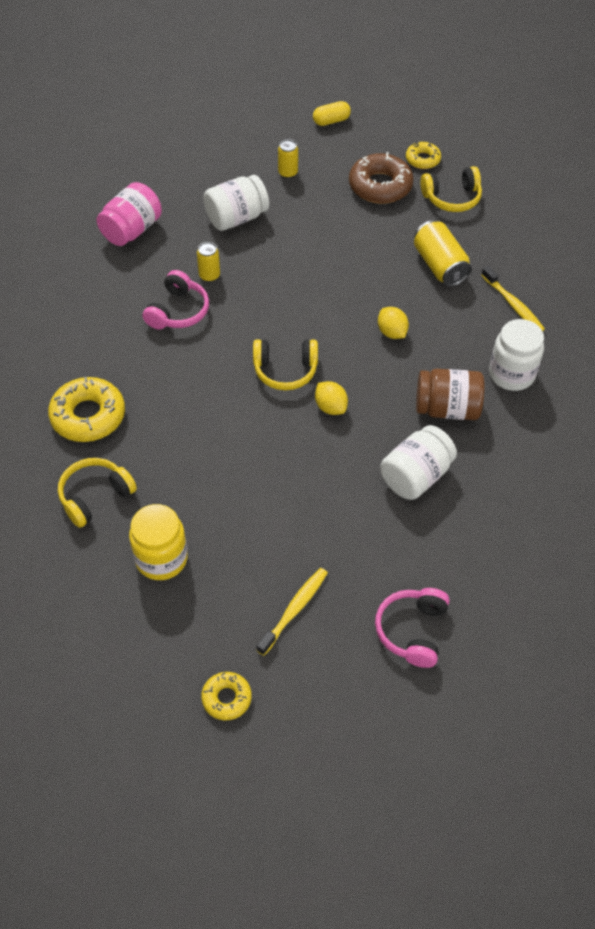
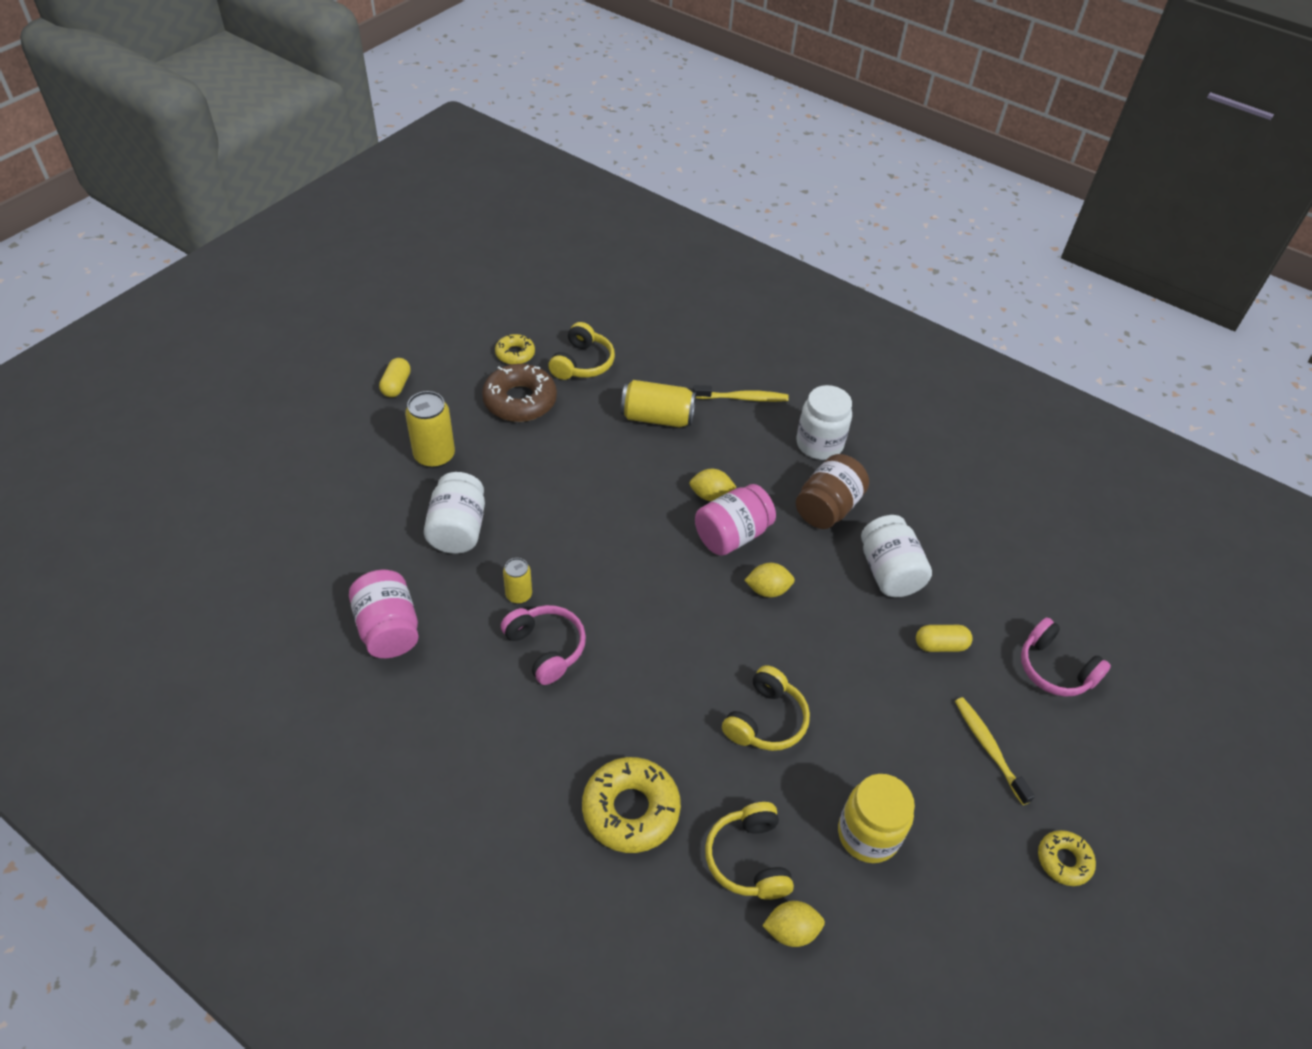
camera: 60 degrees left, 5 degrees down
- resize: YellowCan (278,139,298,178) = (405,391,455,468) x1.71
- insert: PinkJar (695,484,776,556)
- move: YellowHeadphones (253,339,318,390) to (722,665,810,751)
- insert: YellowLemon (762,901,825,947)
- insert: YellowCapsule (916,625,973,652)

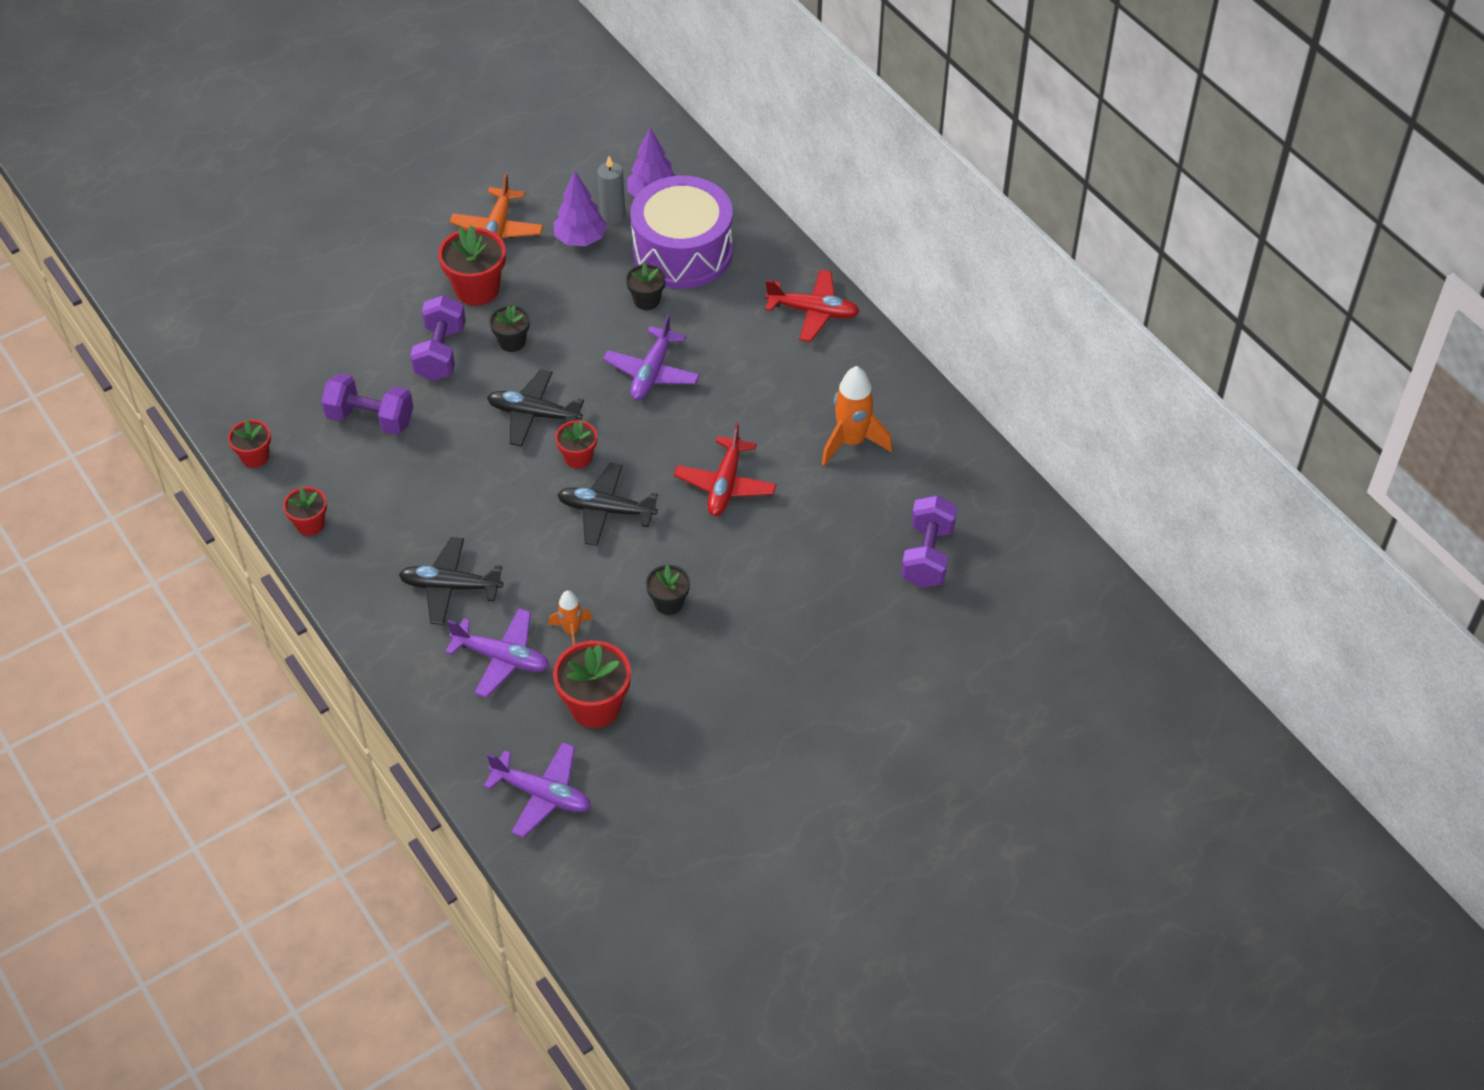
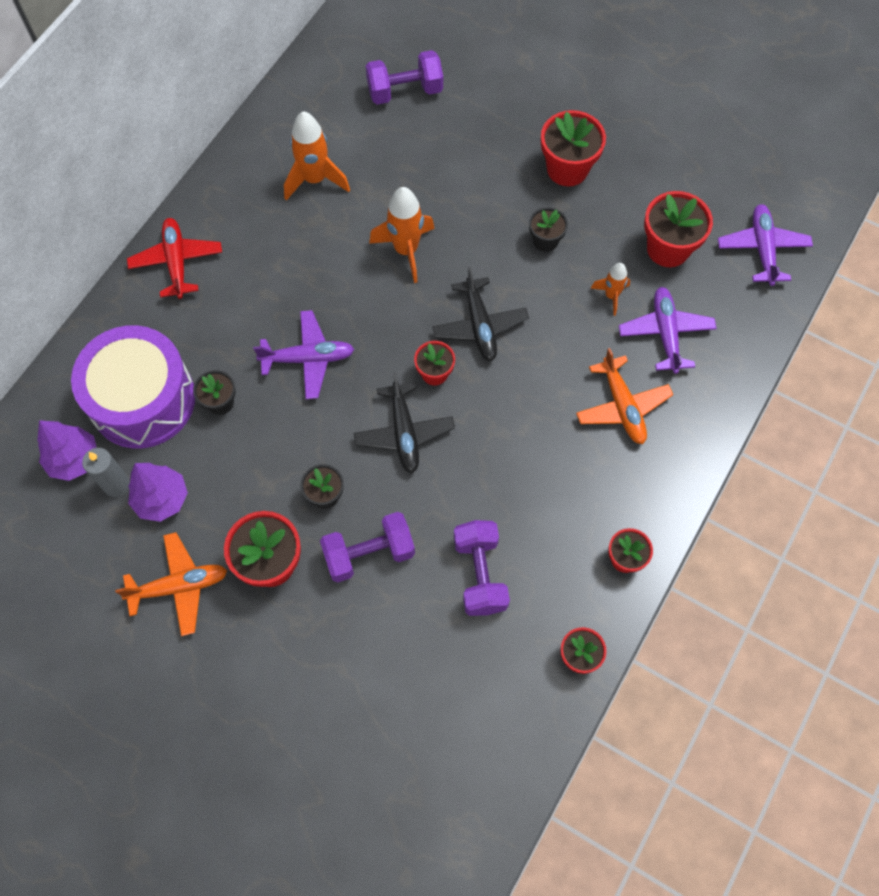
camera: 115 degrees left, 15 degrees up
- replace: RedPlane (674,423,776,516) to OrangeRocket (369,187,435,283)
- insert: RedFlowerPot (541,110,606,187)
- recolor: BlackPlane (399,537,503,625) to OrangePlane (576,348,673,444)

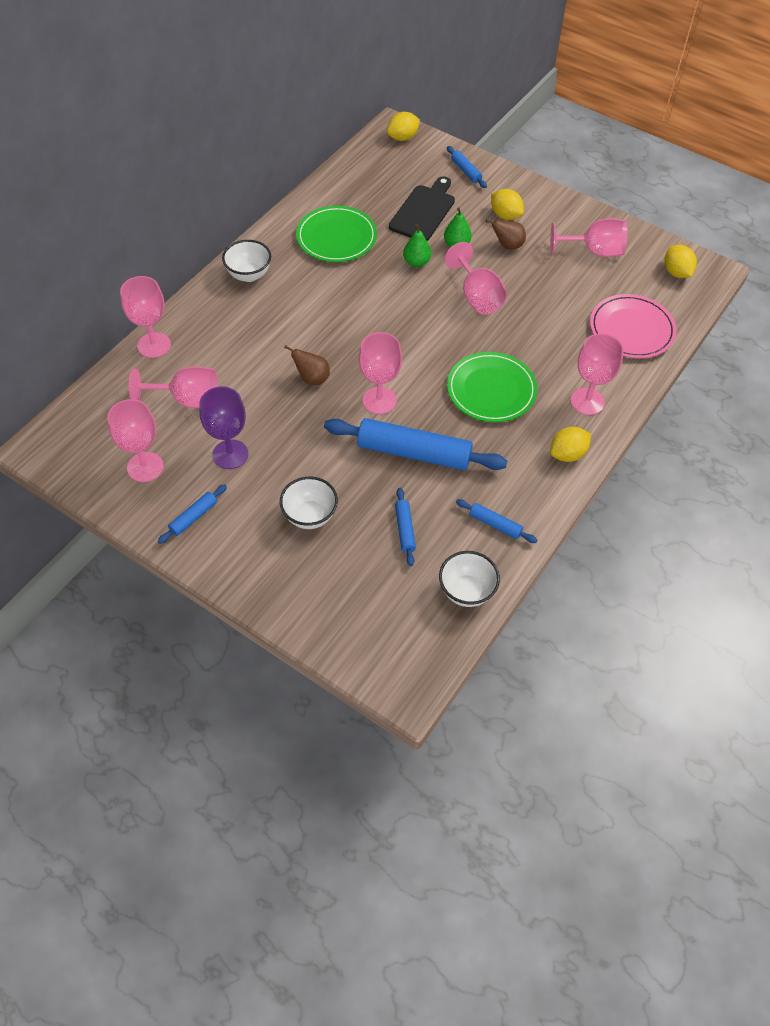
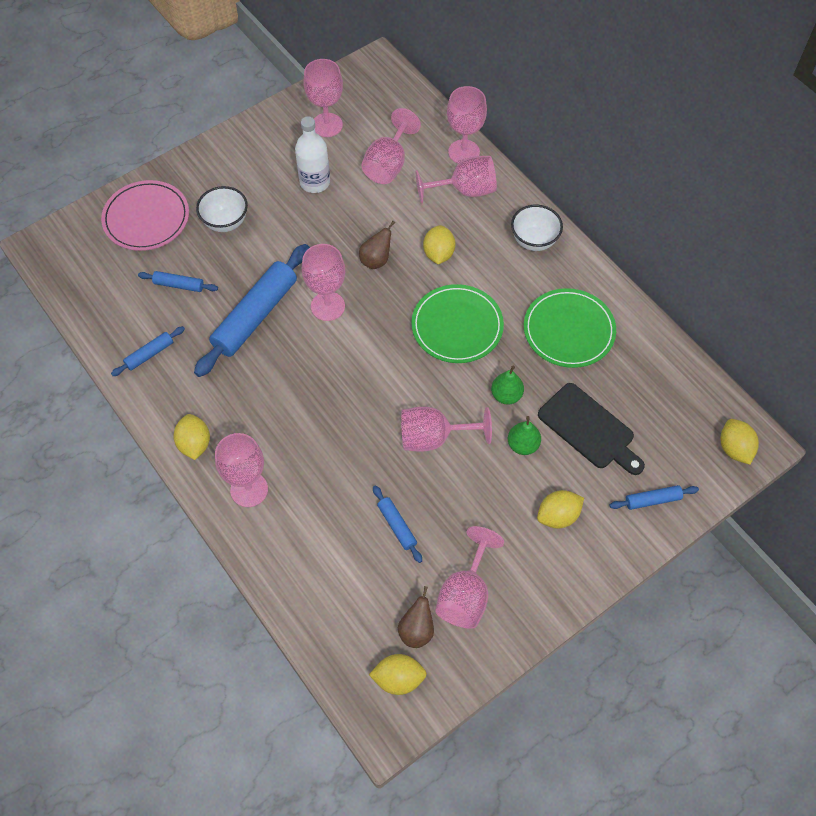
camera: 110 degrees right, 5 degrees up
- move: PinkPlate (590,294,677,359) to (101,180,189,251)
- replace: PurpleGoblet (199,386,248,469) to WhiteBottle (295,116,330,193)
- move: BlueRollingPin (158,484,227,544) to (373,485,422,563)
- move: BrownPear (486,219,526,250) to (398,586,434,648)
- move: GreenPlate (447,352,537,422) to (411,284,504,363)
- insert: PinkGoblet (415,156,497,203)
- insert: YellowLemon (423,225,455,264)
- delete: WhiteBowl (439,551,500,607)

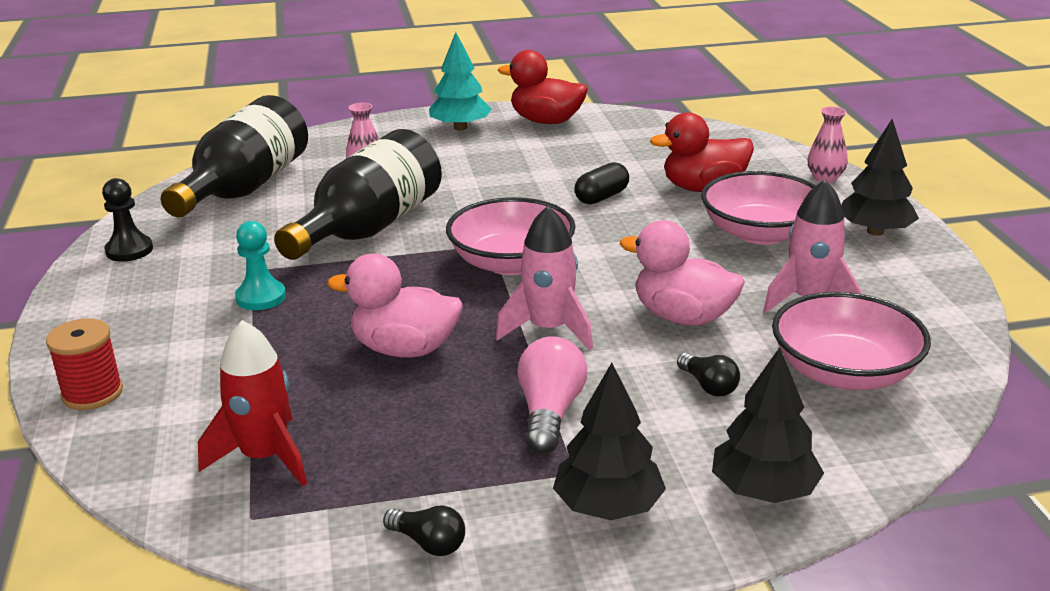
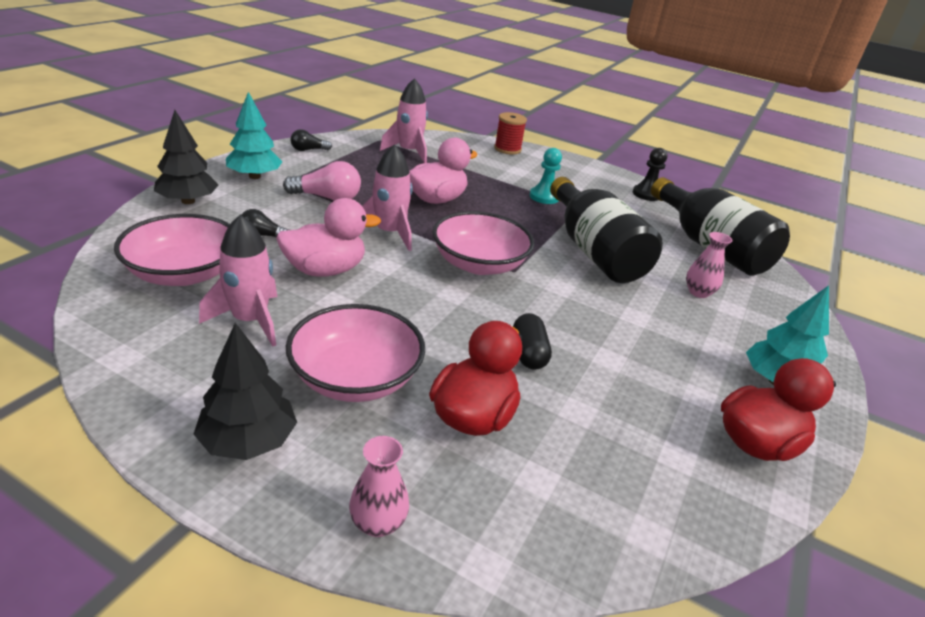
camera: 125 degrees right, 5 degrees up
- recolor: BlackTree (553,363,666,520) to TurquoiseTree (226,92,282,179)
- rotate: PinkLightBulb (517,336,587,454) = (283,161,361,201) 45 degrees counterclockwise
- recolor: RedRocket (198,320,307,486) to PinkRocket (380,78,428,163)

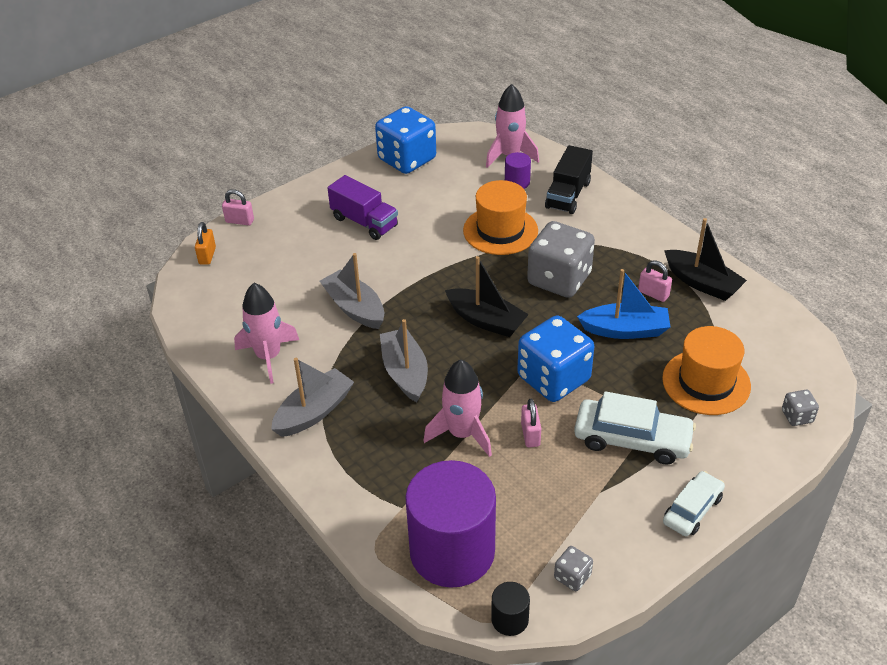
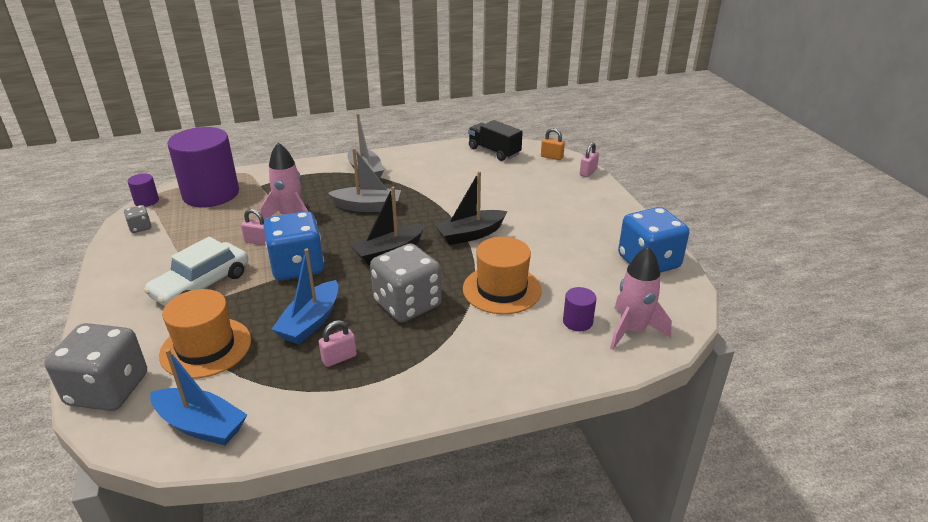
camera: 110 degrees right, 10 degrees down
- resize: GreyDice (782,390,819,426) = (45,323,147,411) x2.27
- recolor: BlackCylinder (491,582,530,636) to PurpleCylinder (127,173,159,207)
- insert: BlueBoat (150,348,247,445)
- move: BlackBoat (664,218,747,301) to (434,171,507,245)
- move: BlackTruck (545,145,593,214) to (468,120,523,161)
- delete: PinkRocket (234,283,299,384)
- delete: GreyBoat (320,253,384,329)
- delete: PurpleTruck (328,175,398,240)
- delete: WhiteCar (663,471,725,536)

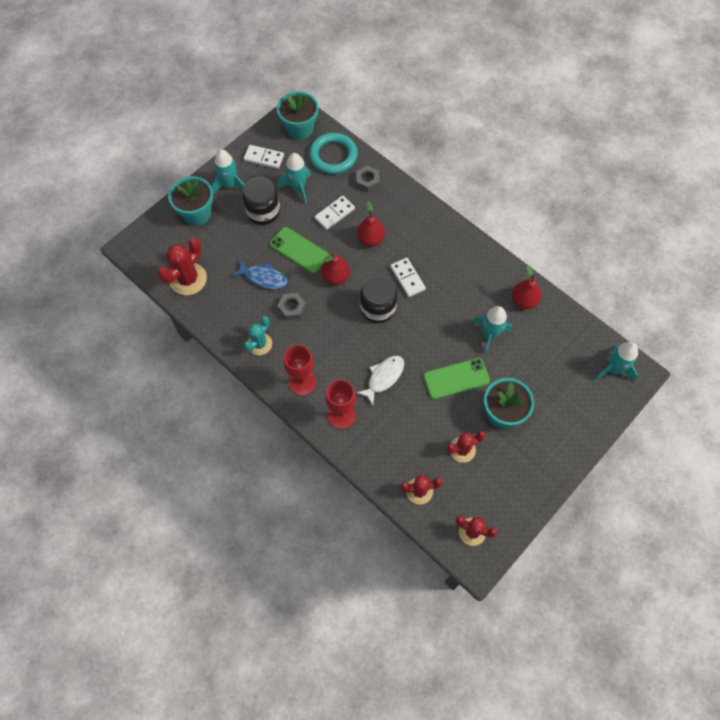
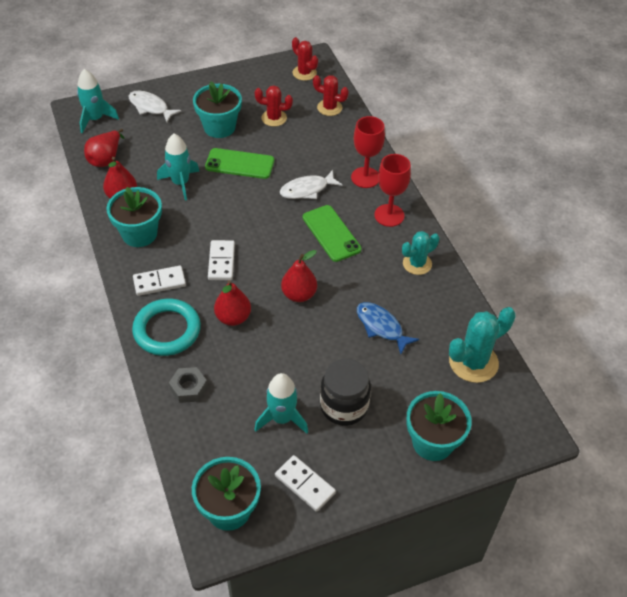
camera: 155 degrees left, 15 degrees down
- insert: RedPear (84,129,124,167)
- insert: TurquoiseFlowerPot (107,187,162,247)
- insert: WhiteFish (129,90,181,122)
- move: TurquoiseRing (309,133,358,174) to (132,299,201,356)
- move: WhiteDomino (314,196,355,230) to (133,266,186,296)
- move: GreenPhone (270,227,329,274) to (303,205,362,262)
- recolor: RedCactus (157,238,207,295) to TurquoiseCactus (449,307,516,383)
- delete: TurquoiseRocket (211,150,245,194)
- delete: GreyNut (277,293,306,320)
- delete: BlackJar (360,275,397,323)

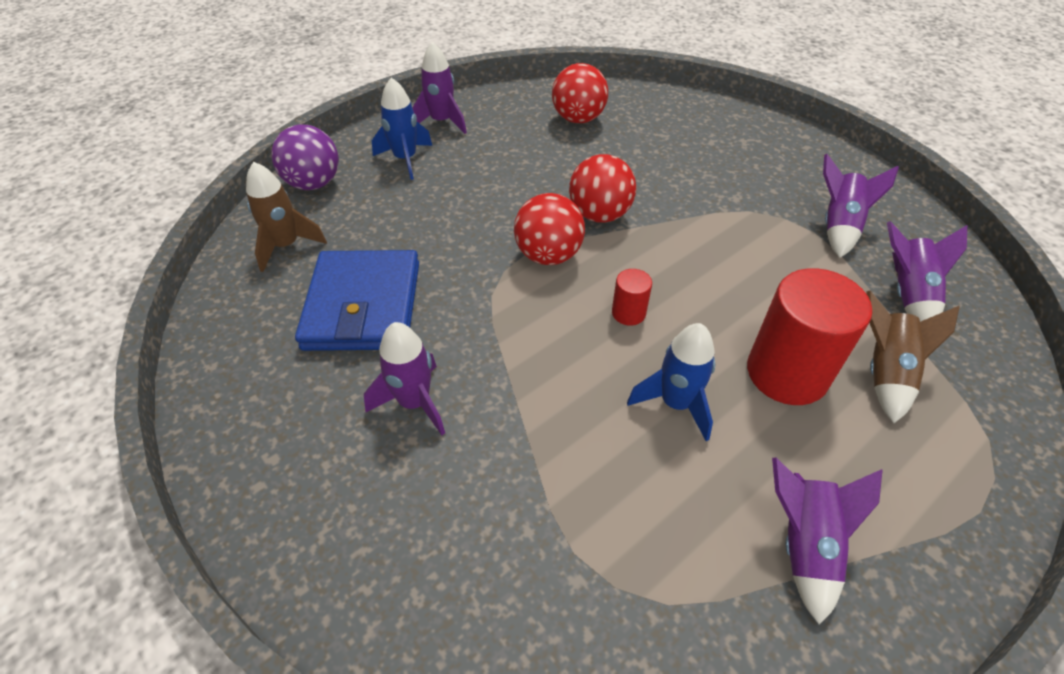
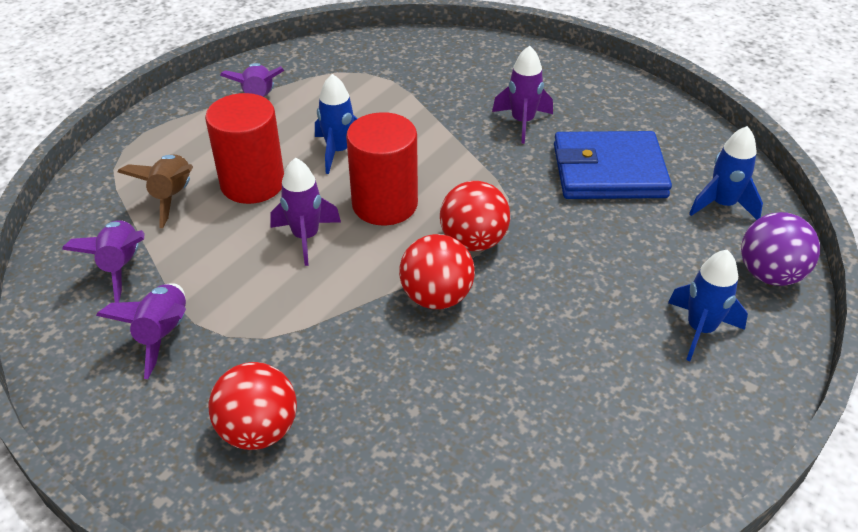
camera: 165 degrees right, 5 degrees down
- move: RedBall (552,63,608,123) to (208,362,297,450)
- move: PurpleRocket (412,42,467,134) to (270,158,341,266)
- resize: RedCylinder (612,269,652,326) = (346,112,418,226) x2.17
- rotate: BlueWallet (295,250,419,351) = (554,131,672,199) 75 degrees counterclockwise
- recolor: BrownRocket (246,162,327,272) to BlueRocket (689,126,763,220)

